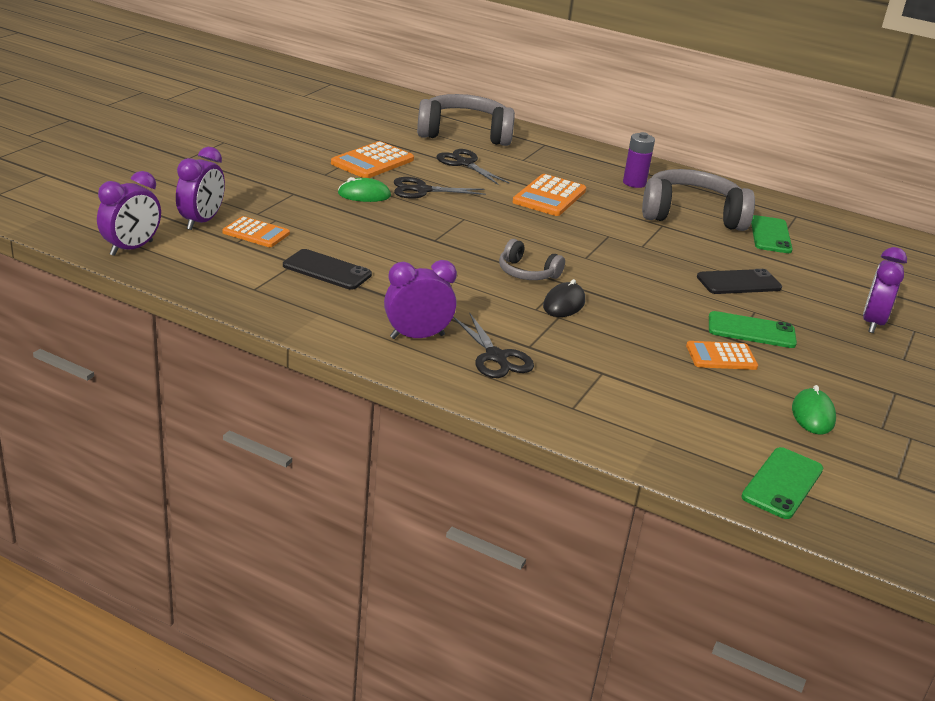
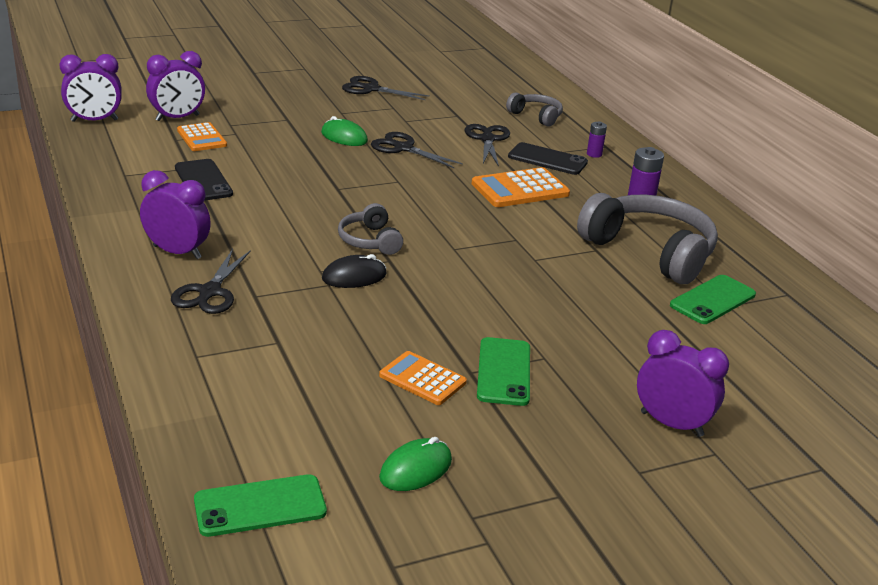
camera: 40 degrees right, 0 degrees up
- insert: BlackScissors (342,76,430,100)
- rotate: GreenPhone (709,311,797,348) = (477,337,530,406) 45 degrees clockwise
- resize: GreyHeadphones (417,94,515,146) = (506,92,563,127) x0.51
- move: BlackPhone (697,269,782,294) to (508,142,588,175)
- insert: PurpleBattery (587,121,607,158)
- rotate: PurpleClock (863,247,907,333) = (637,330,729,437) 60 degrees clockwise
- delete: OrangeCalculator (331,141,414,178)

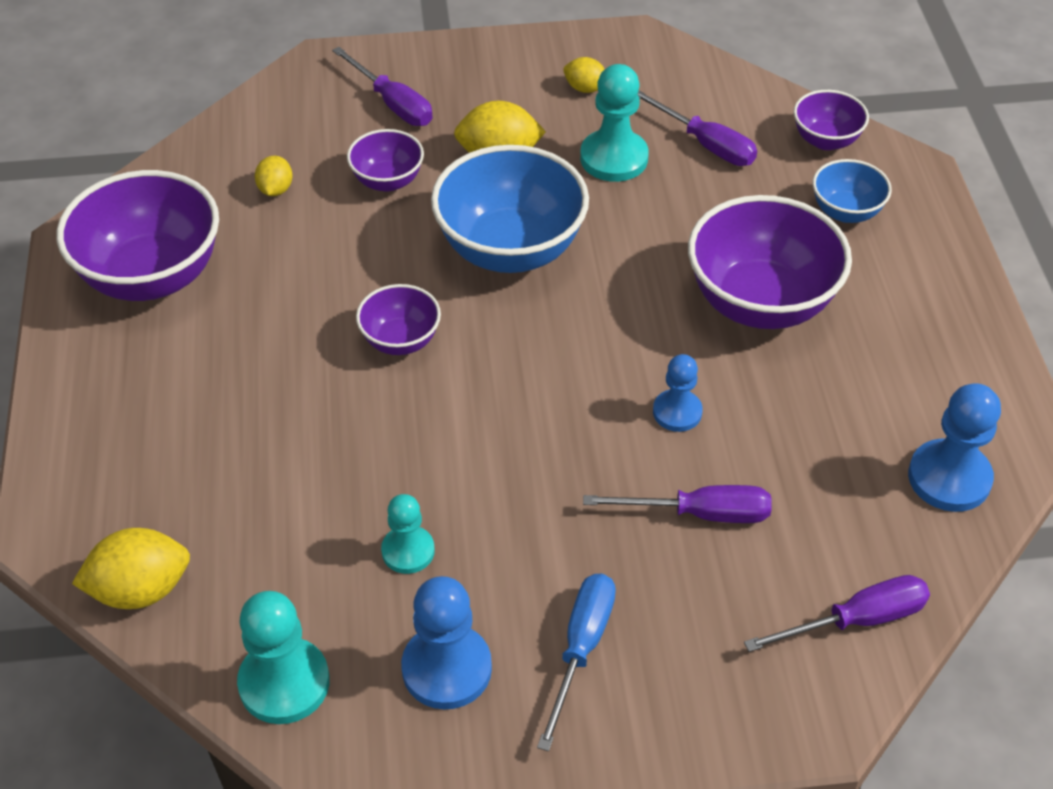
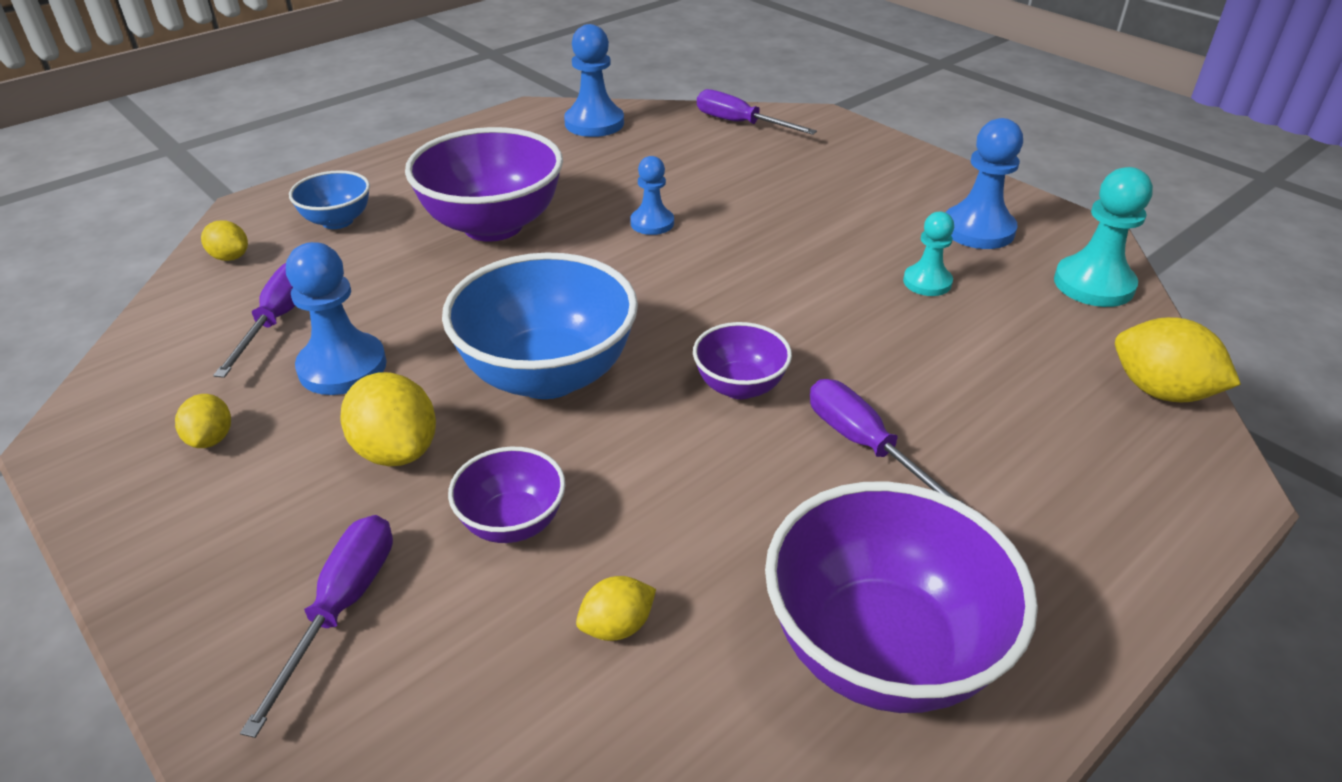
camera: 125 degrees left, 10 degrees down
- replace: PurpleBowl (794,90,869,150) to YellowLemon (201,220,248,261)
- recolor: TurquoisePawn (580,64,649,182) to BluePawn (286,242,387,395)
- move: PurpleScrewdriver (583,485,772,523) to (810,379,966,505)
- delete: BlueScrewdriver (537,574,616,752)

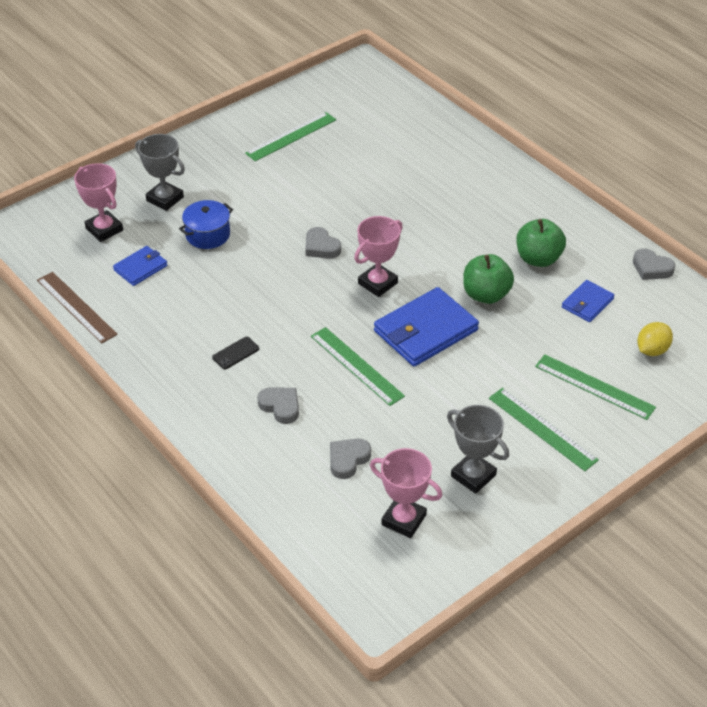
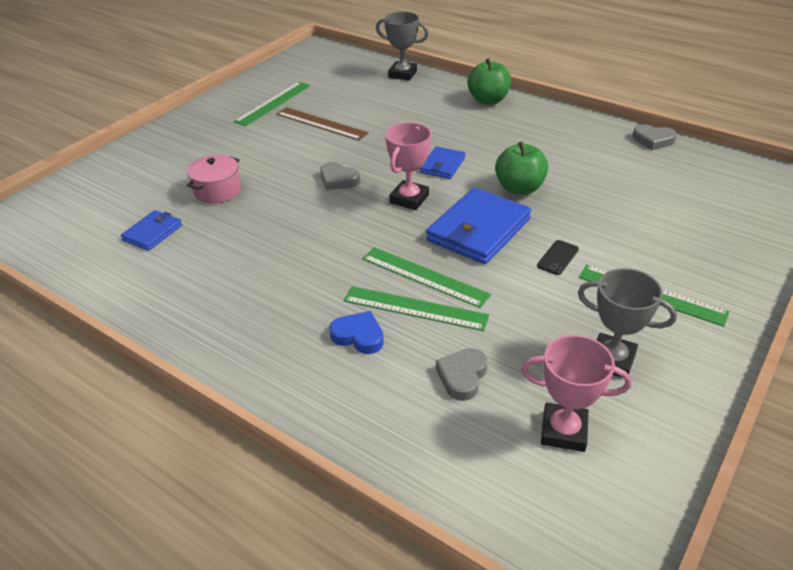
camera: 15 degrees left, 5 degrees down
- recolor: BluePot (179,200,233,249) to PinkPot (187,155,241,204)
- move: BrownRuler (37,272,118,343) to (276,107,369,140)
- recolor: GreyHeart (257,387,299,424) to BlueHeart (329,311,384,354)
- move: GreenRuler (535,355,656,420) to (344,286,489,331)
- move: GreyTrophy (135,134,185,211) to (376,11,429,81)
- move: BlueWallet (562,280,614,322) to (420,147,466,179)
- move: GreenApple (516,219,566,267) to (468,58,511,105)
- move: BlackPhone (212,337,259,369) to (537,240,579,275)
- delete: PinkTrophy (74,163,123,242)
- delete: YellowLemon (637,322,673,356)

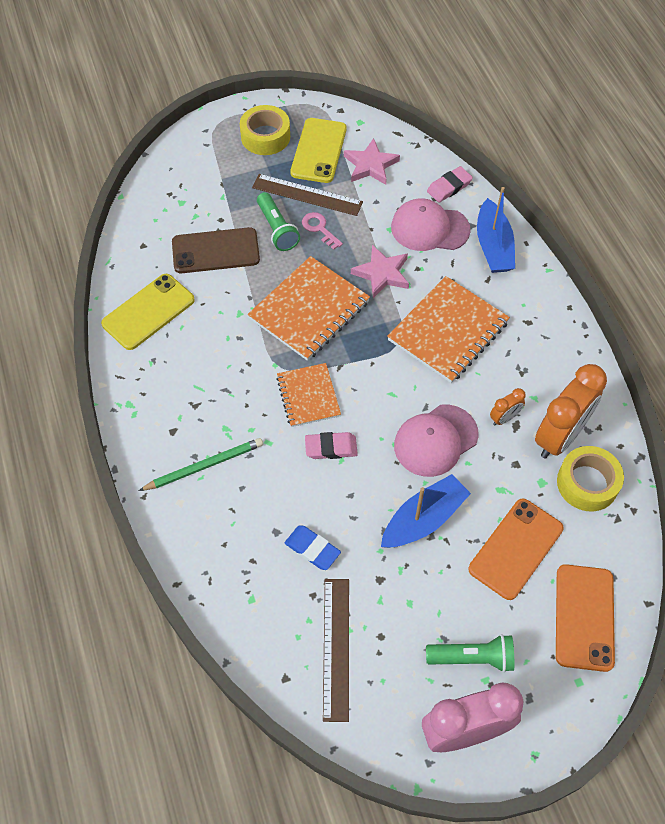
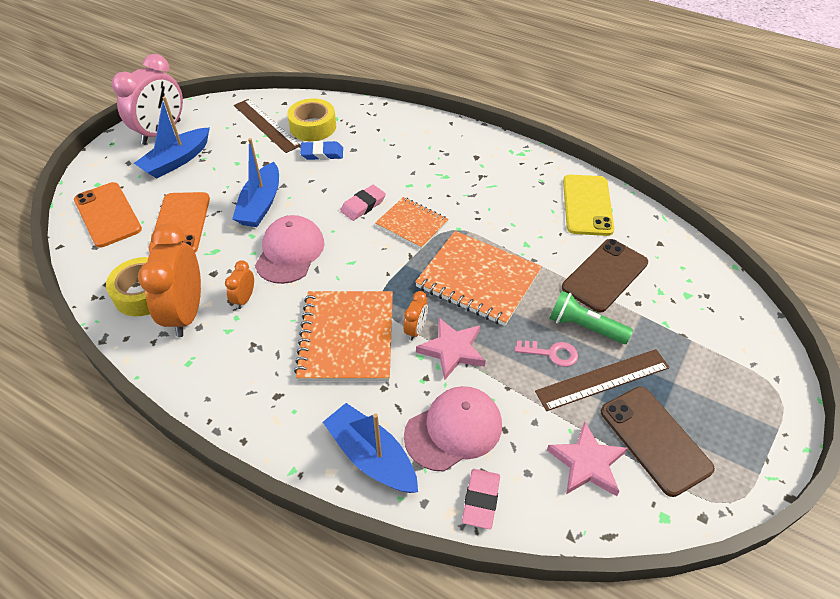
camera: 140 degrees right, 10 degrees down
- replace: GreenFlashlight (426,634,514,672) to BlueBoat (134,97,210,179)
- move: YellowTape (240,105,290,155) to (287,98,336,141)
- insert: OrangeClock (404,291,428,341)
- rotate: OrangeNotebook (248,256,370,361) = (415,231,542,326) 60 degrees counterclockwise
- recolor: YellowPhone (290,118,347,183) to BrownPhone (601,387,715,497)
- delete: GreenPencil (139,438,263,491)

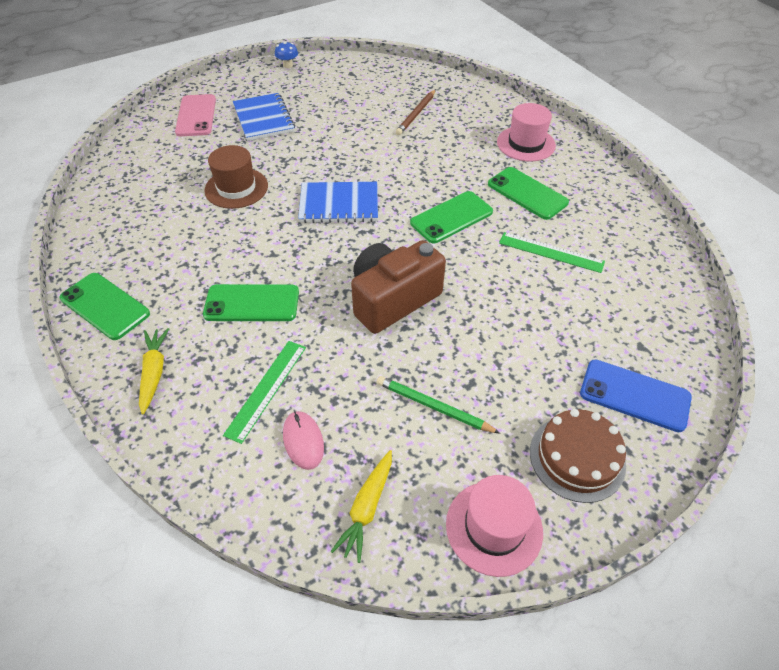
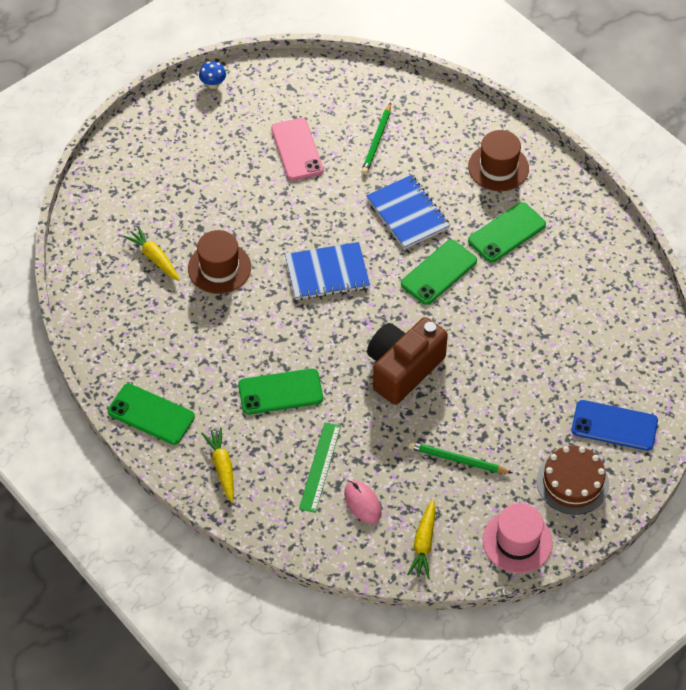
camera: 10 degrees left, 5 degrees up
- insert: YellowCarrot (123,226,180,281)
- move: PinkPhone (175,94,216,136) to (271,118,323,181)
- recolor: BrownPencil (396,89,436,135) to GreenPencil (361,103,391,175)
- move: BlueNotebook (233,93,295,141) to (366,175,450,249)
- recolor: PinkHat (497,103,556,162) to BrownHat (468,130,529,191)
- rotate: GreenPhone (488,167,569,220) = (468,202,546,263) 75 degrees counterclockwise
- delete: GreenRuler (499,232,605,273)

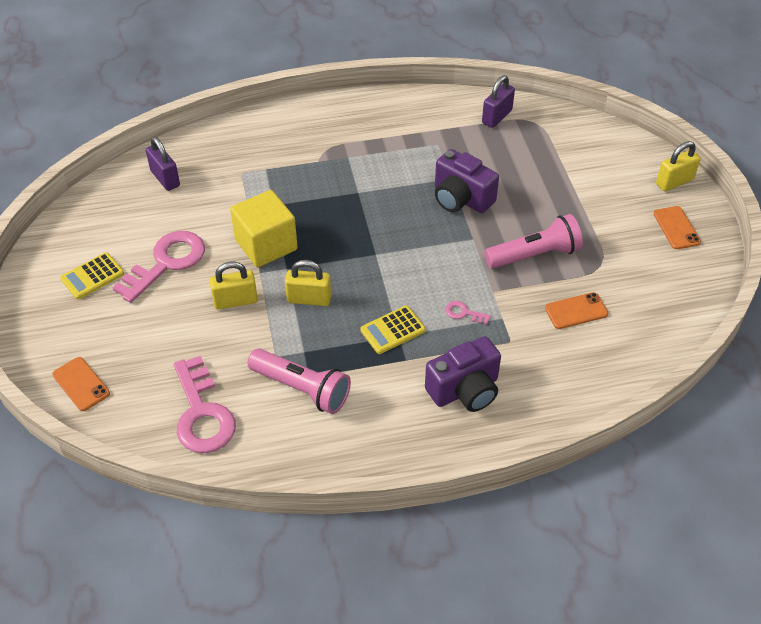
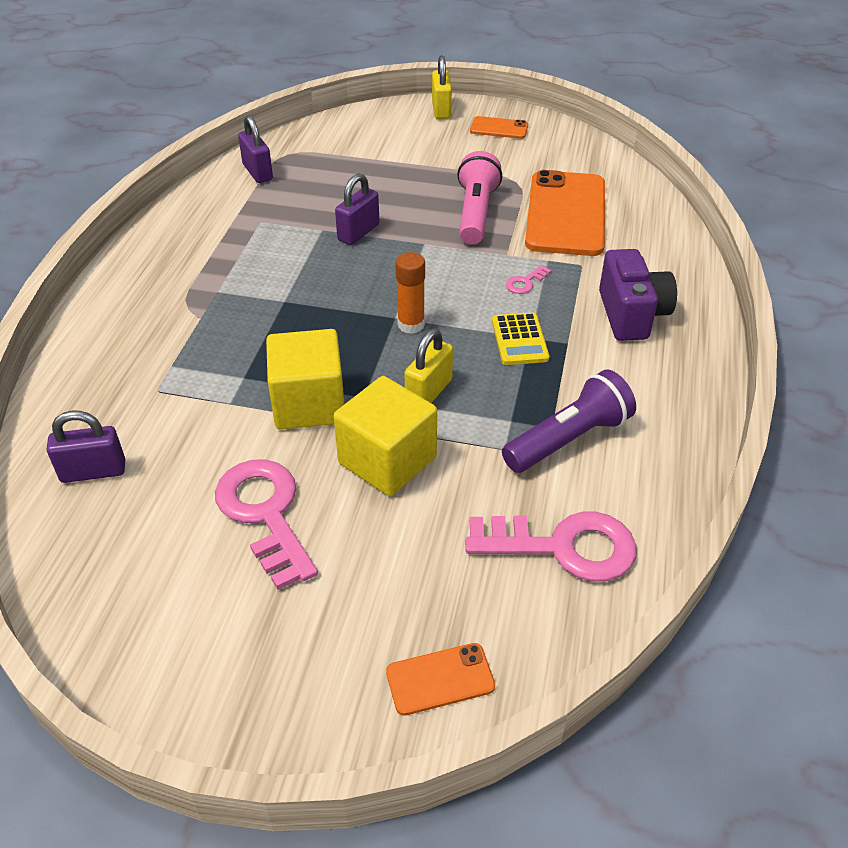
camera: 65 degrees left, 5 degrees down
- replace: YellowPadlock (210,262,258,310) to YellowCube (334,376,437,496)
- replace: PurpleCamera (435,149,499,213) to PurplePadlock (335,173,379,245)
- insert: OrangeGlueStick (395,252,425,334)
- recolor: PinkFlashlight (248,348,351,414) to PurpleFlashlight (502,369,636,473)
- resize: OrangePhone (545,292,608,329) = (525,170,605,256) x2.15
- delete: YellowCalculator (60,252,124,299)

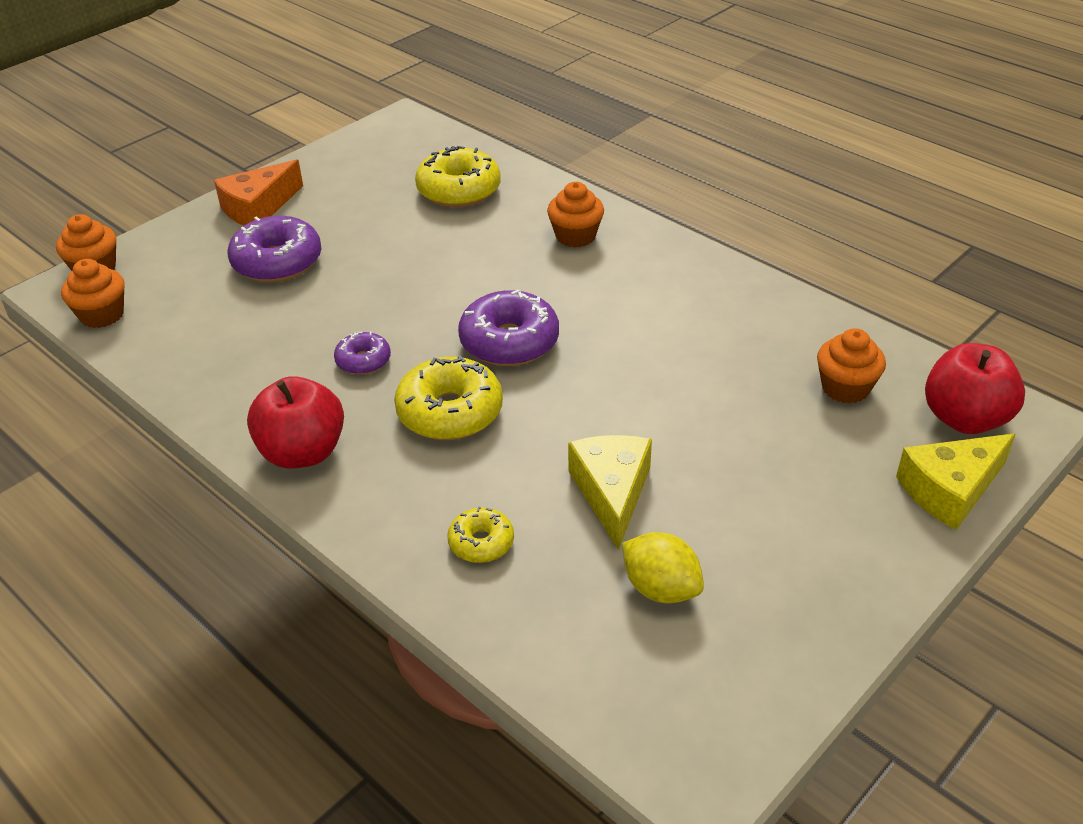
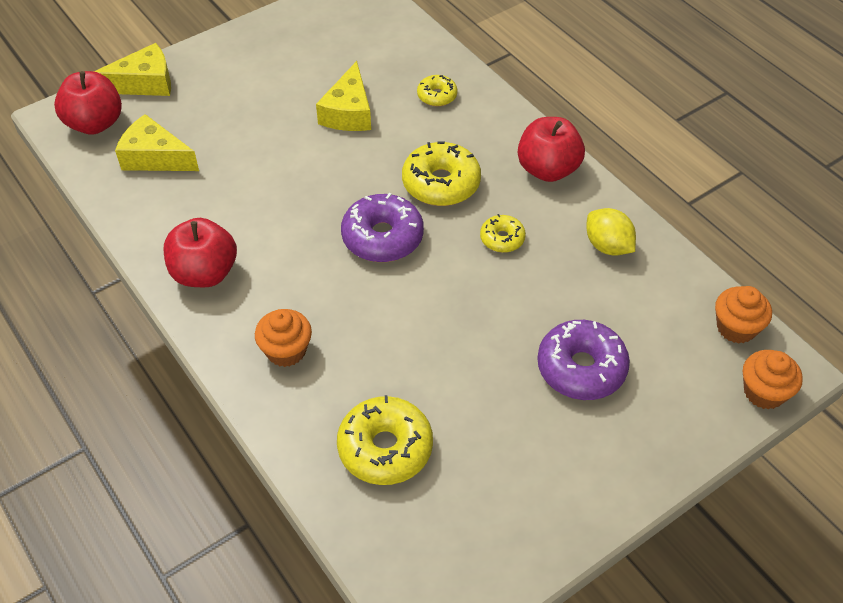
camera: 170 degrees left, 10 degrees up
- replace: OrangeCupcake (817,328,886,403) to YellowCheese (115,114,199,171)
- insert: RedApple (164,218,237,287)
- recolor: PurpleDonut (334,332,391,375) to YellowDonut (480,214,526,253)
- move: YellowLemon (622,532,704,603) to (586,208,636,256)
- delete: OrangeCheese (214,159,303,226)

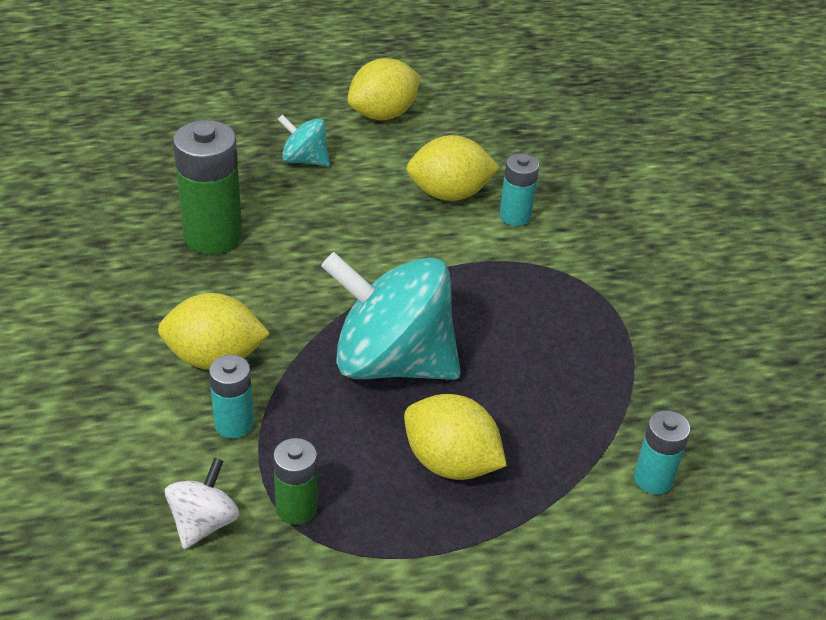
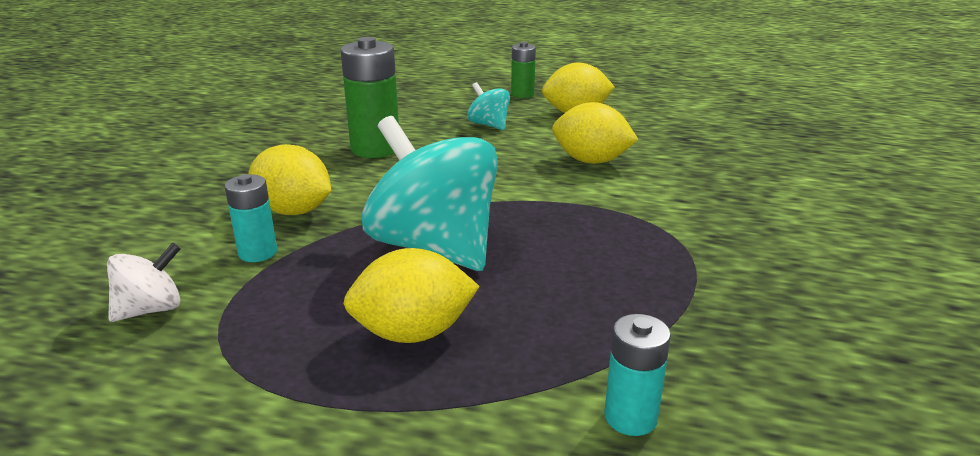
camera: 30 degrees right, 15 degrees down
- rotate: YellowLemon (404,394,507,480) = (343,248,480,343) 75 degrees counterclockwise
- move: GreenBattery (273,438,318,525) to (511,42,536,98)
- delete: TurquoiseBattery (499,154,539,226)

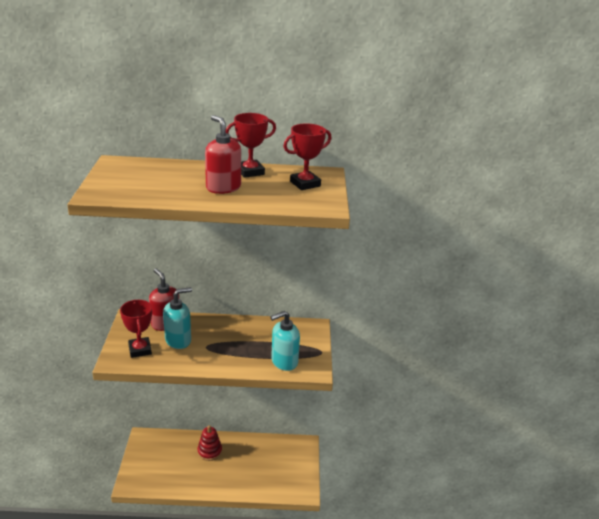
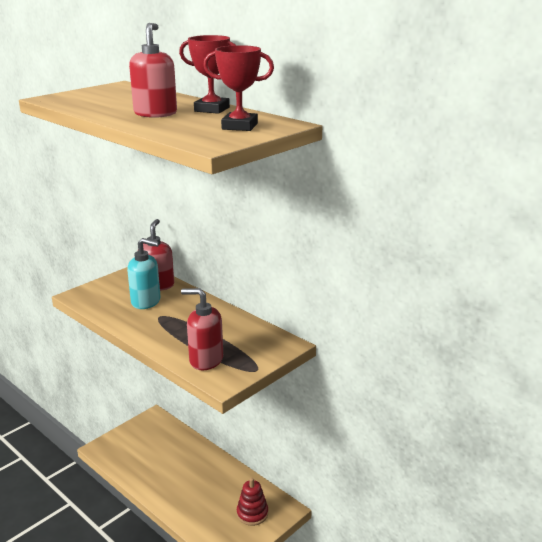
camera: 45 degrees right, 5 degrees down
- recolor: TurquoiseSoapDispenser (270,311,300,371) to RedSoapDispenser (181,288,223,370)
- move: RedStackingToy (197,425,222,461) to (237,478,268,526)
- delete: RedTrophy (120,300,152,358)

